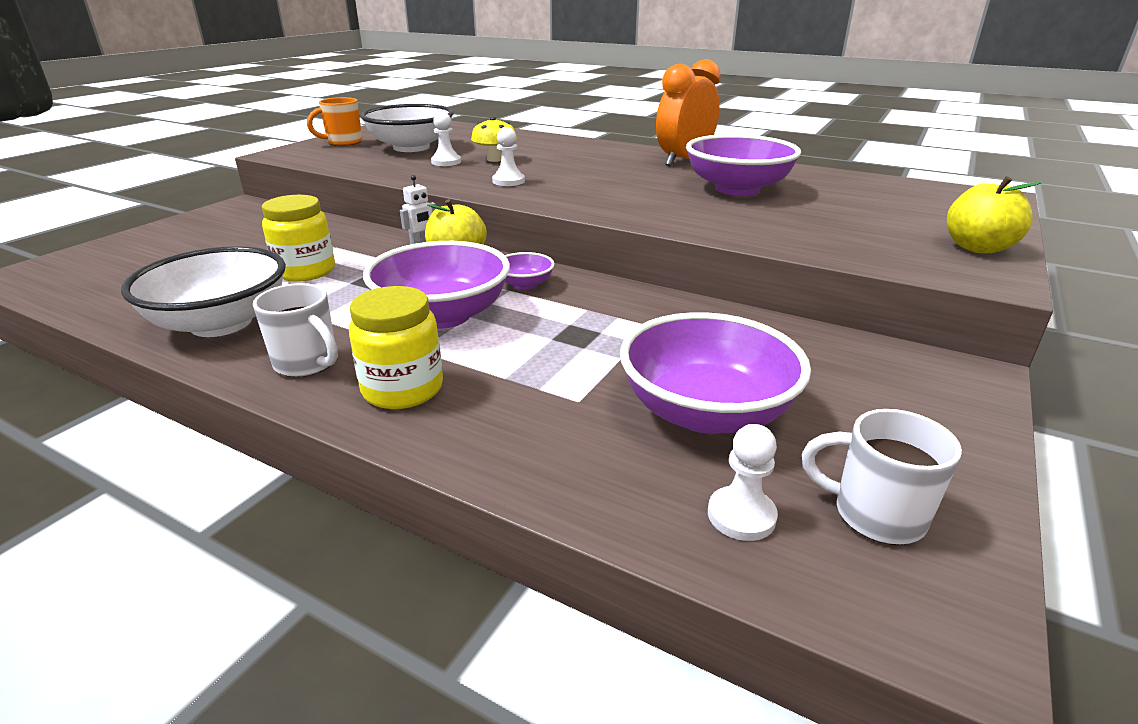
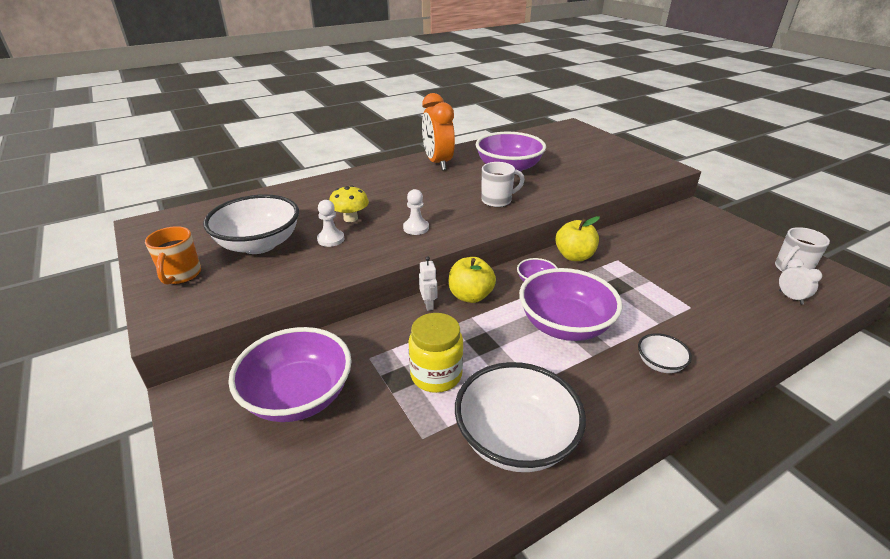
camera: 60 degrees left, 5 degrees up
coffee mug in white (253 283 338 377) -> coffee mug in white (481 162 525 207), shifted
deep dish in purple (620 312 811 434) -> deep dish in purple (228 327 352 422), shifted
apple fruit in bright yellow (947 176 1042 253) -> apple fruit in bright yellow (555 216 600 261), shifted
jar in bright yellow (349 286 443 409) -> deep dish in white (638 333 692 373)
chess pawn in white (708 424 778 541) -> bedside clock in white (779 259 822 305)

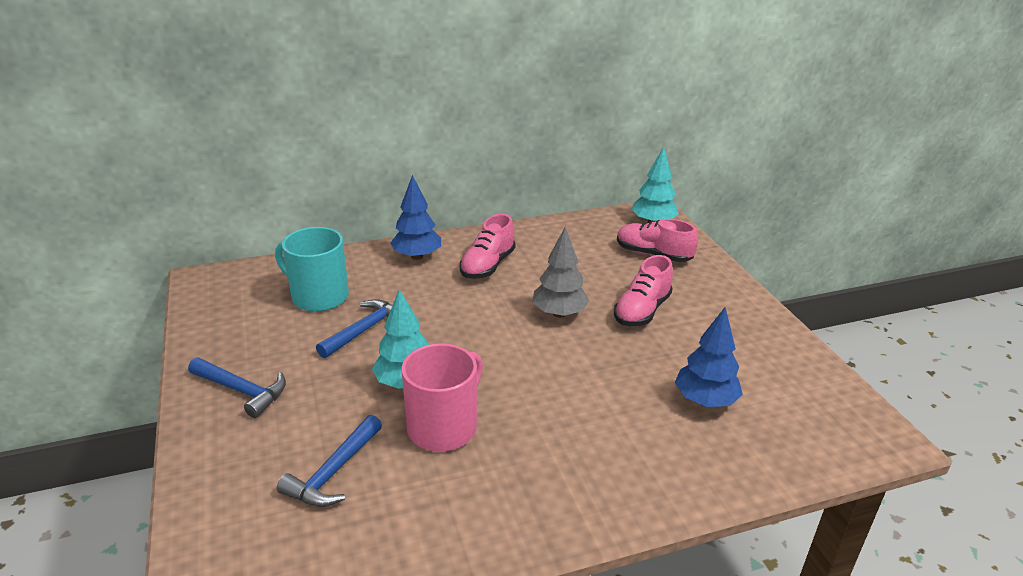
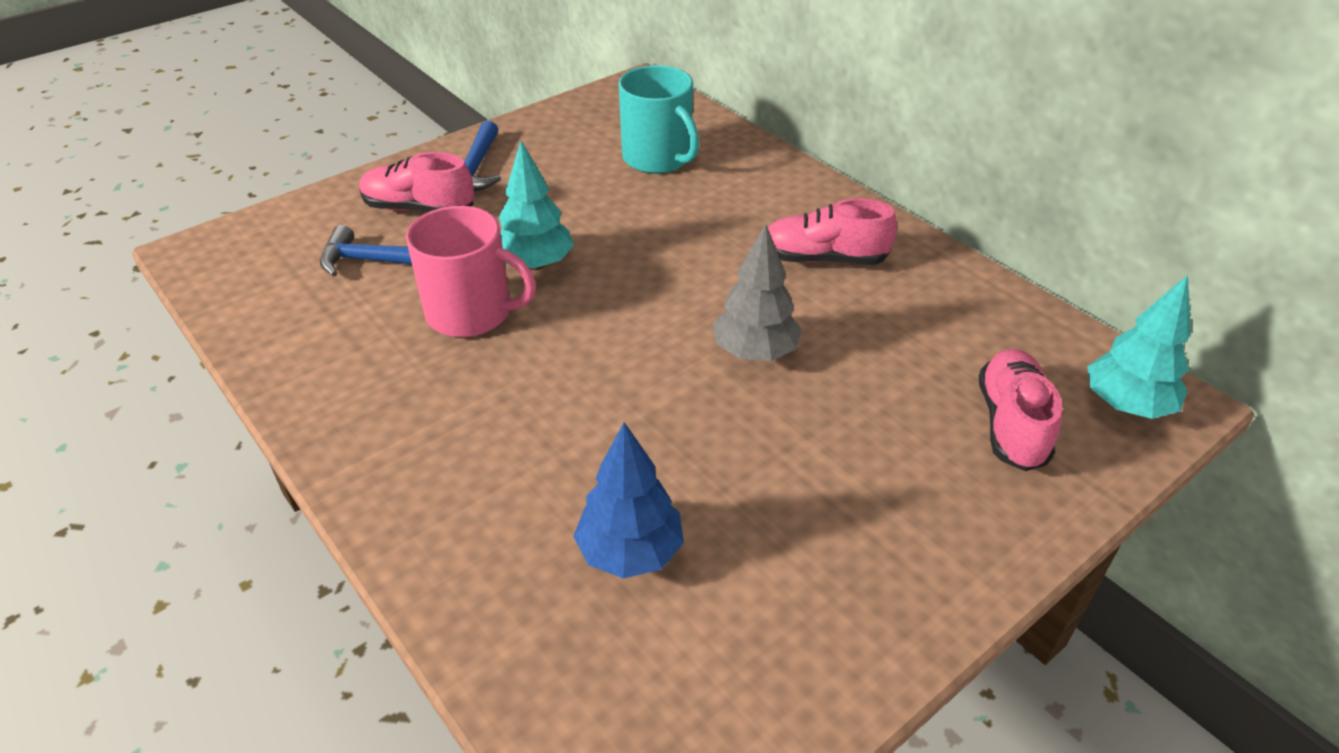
camera: 70 degrees right, 10 degrees up
hammer in royal blue (316 299 393 358) -> none
toy tree in royal blue (390 175 441 260) -> none
sneaker in rose-pink (614 255 673 326) -> sneaker in rose-pink (359 152 474 212), shifted
coffee mug in turquoise (275 227 349 312) -> coffee mug in turquoise (619 65 699 174), 135 degrees clockwise

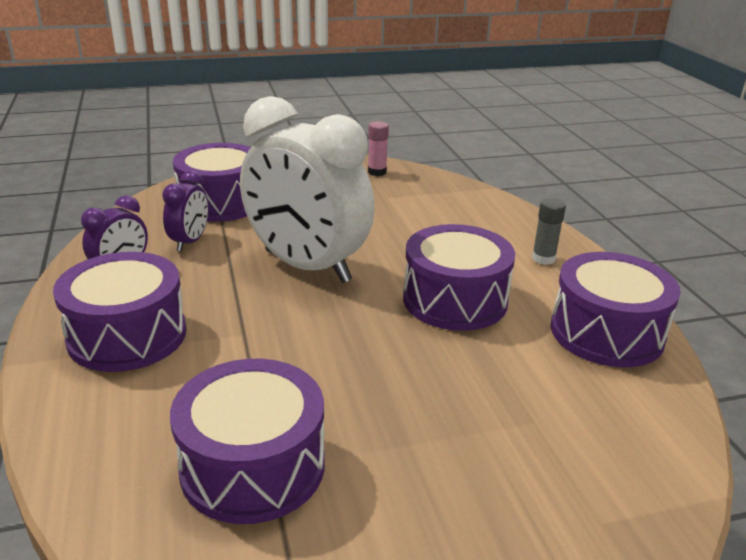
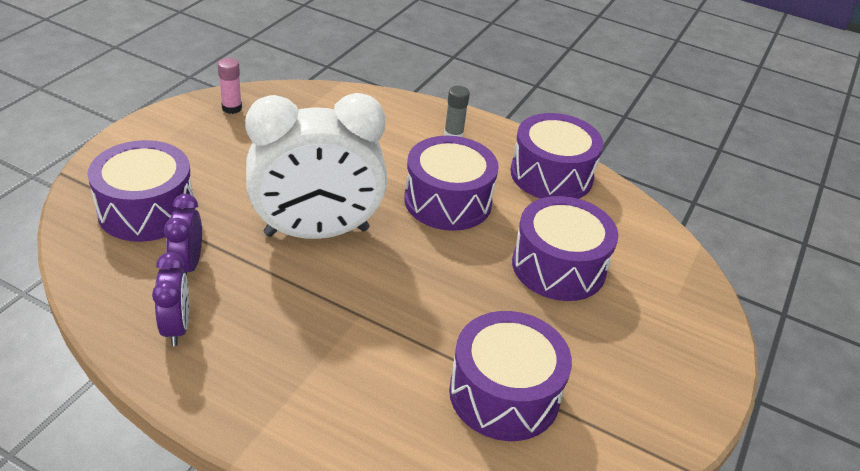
camera: 50 degrees left, 10 degrees up
toy drum in purple (53 252 186 372) -> toy drum in purple (512 196 618 301), shifted
bedside clock in purple (162 170 208 251) -> bedside clock in purple (164 194 202 276), 150 degrees counterclockwise

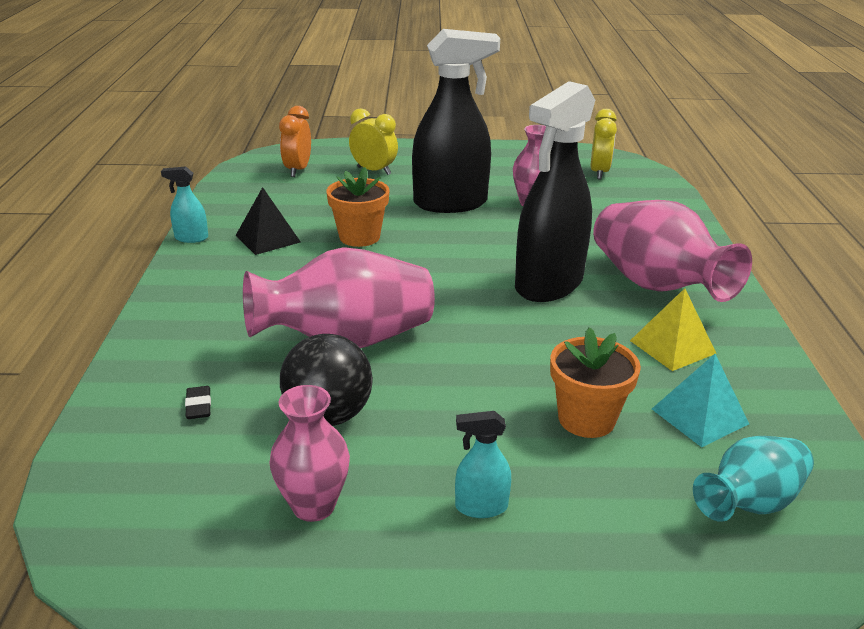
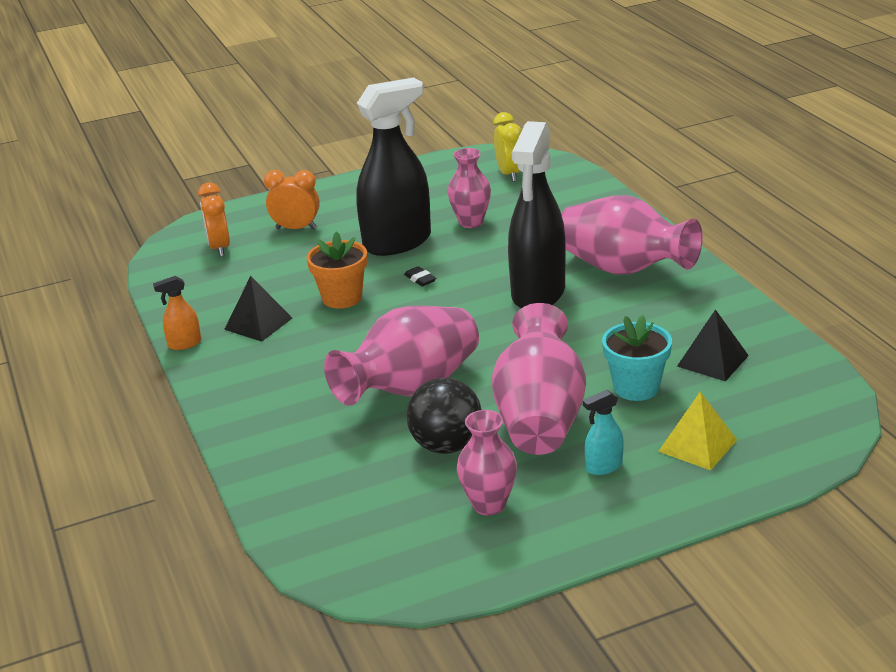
camera: 20 degrees left, 0 degrees up
vase in turquoise (693 436 814 522) -> none
none -> vase in rose-pink (492 303 586 455)
eraser in black (185 386 211 419) -> eraser in black (404 266 436 286), shifted
pyramid shape in bright yellow (630 288 717 371) -> pyramid shape in bright yellow (658 392 737 470), shifted
spray bottle in turquoise (161 166 208 243) -> spray bottle in orange (153 276 201 350)
bedside clock in bright yellow (349 108 398 175) -> bedside clock in orange (264 170 320 230)
plant pot in orange (550 327 641 438) -> plant pot in turquoise (602 315 672 401)
pyramid shape in turquoise (652 354 749 447) -> pyramid shape in black (677 309 749 382)

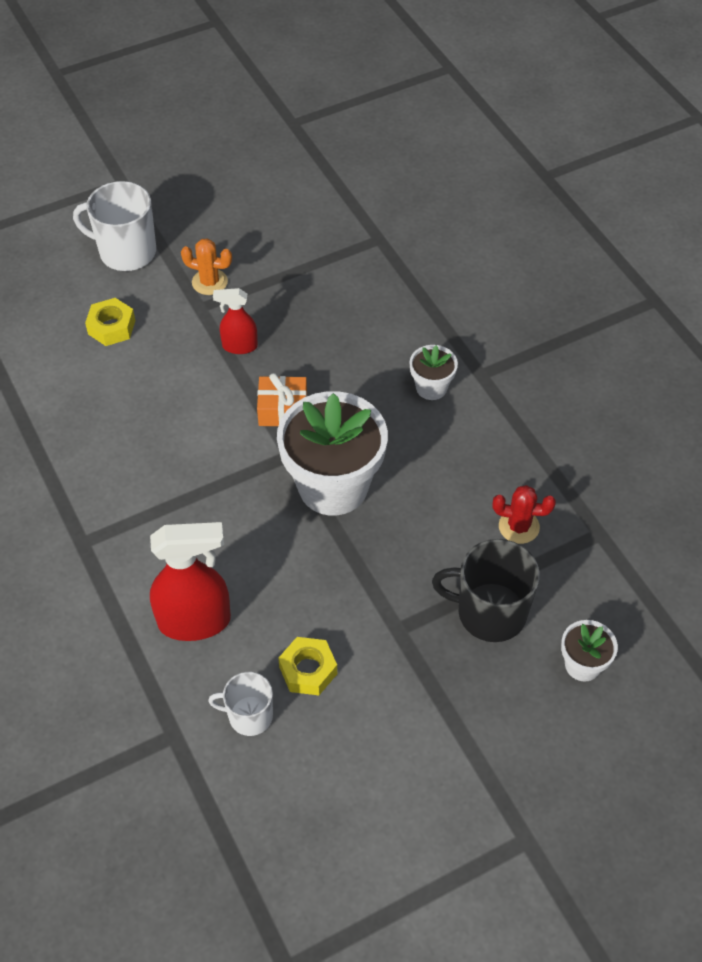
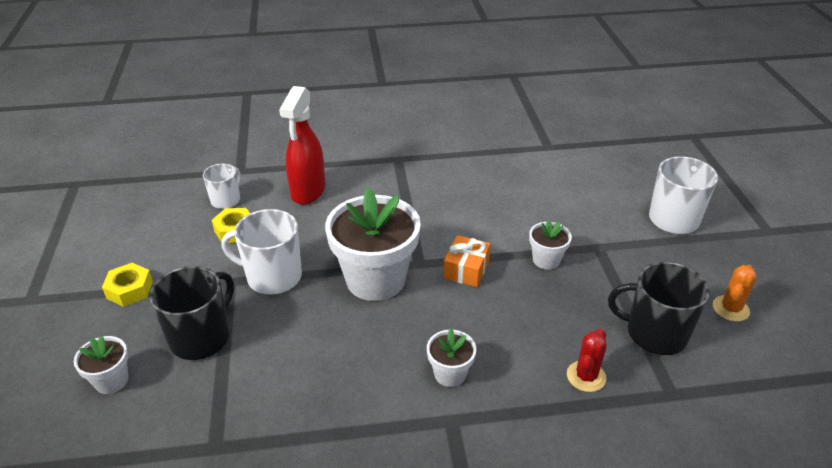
camera: 110 degrees right, 15 degrees down
none -> coffee mug in white (222 209 302 295)
none -> coffee mug in black (608 262 710 355)
nut in bright yellow (85 298 135 346) -> nut in bright yellow (102 263 153 307), shifted
prickly plant in orange (181 238 232 295) -> prickly plant in orange (713 265 756 322), shifted
prickly plant in red (493 485 556 544) -> prickly plant in red (567 329 606 392), shifted
spray bottle in red (213 288 258 354) -> plant pot in white (529 219 572 270)

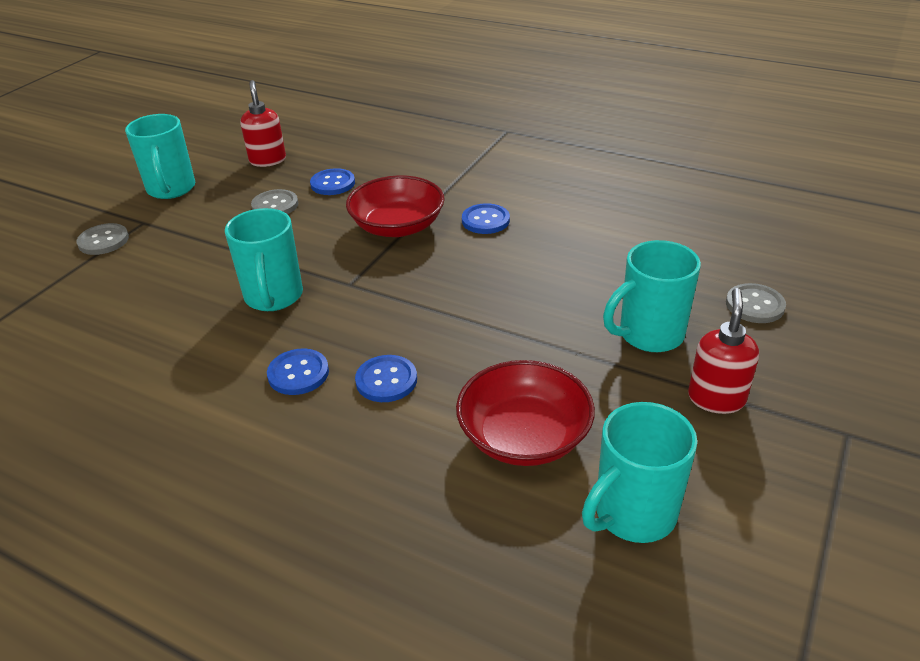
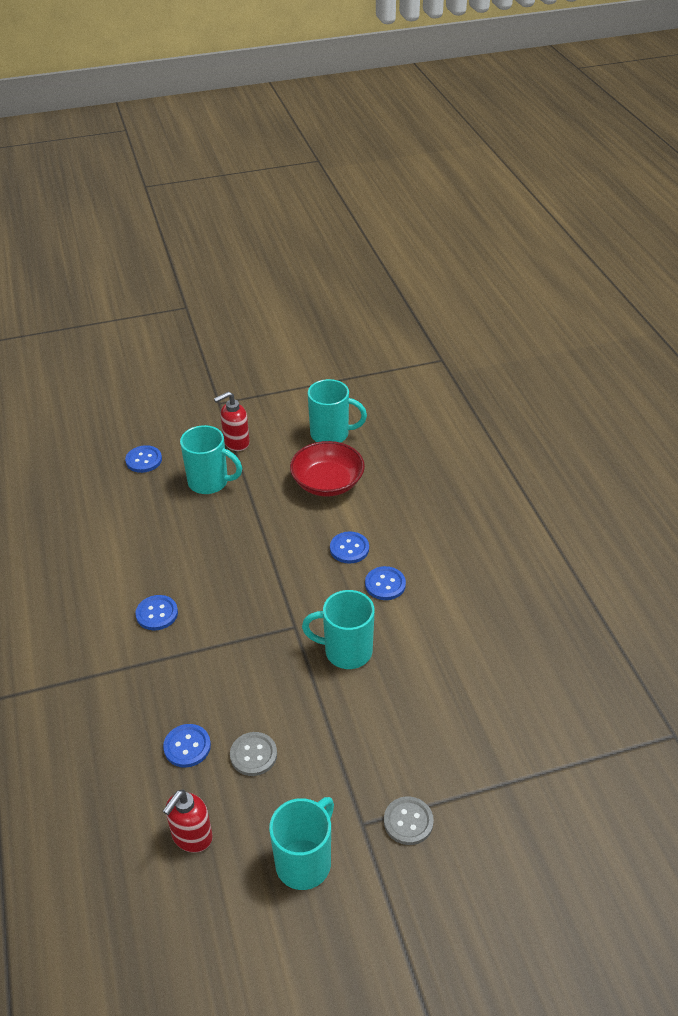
camera: 135 degrees left, 5 degrees up
deep dish in red (346 175 445 237) -> none
button in grey (726 283 786 323) -> button in royal blue (125 445 162 473)
coffee mug in turquoise (225 208 303 311) -> coffee mug in turquoise (302 590 375 669), 120 degrees counterclockwise

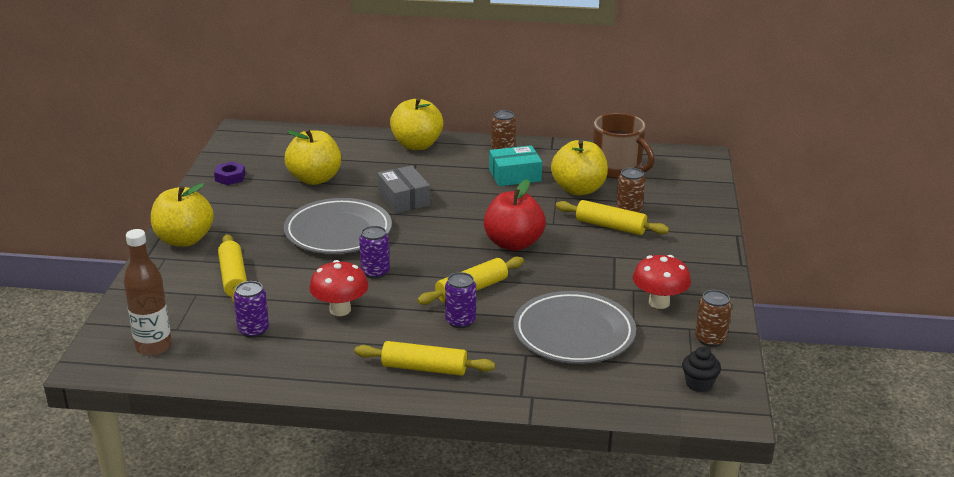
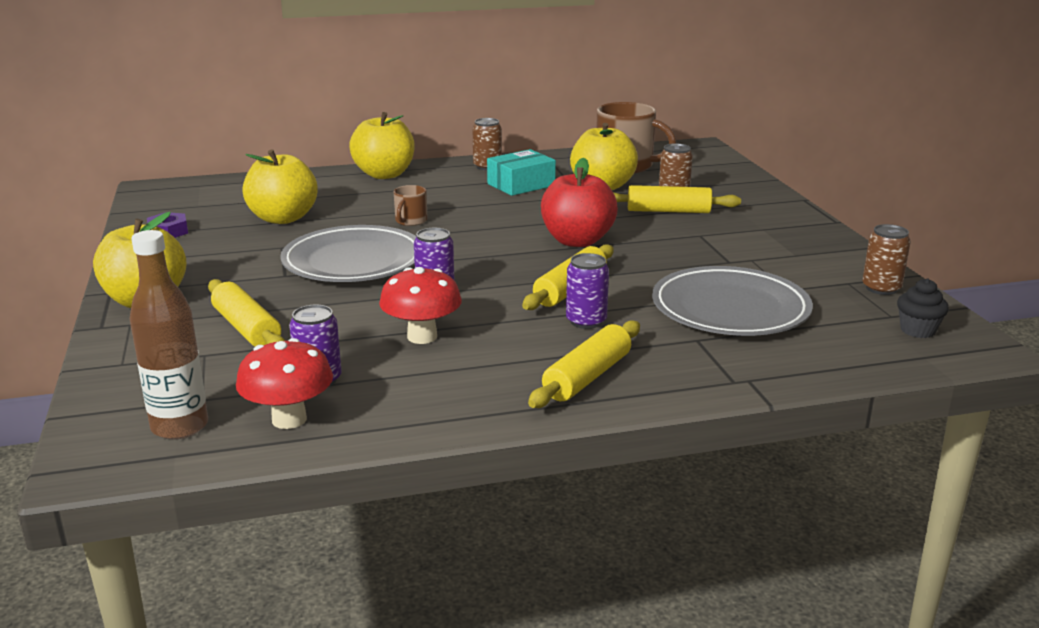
camera: 20 degrees left, 5 degrees down
fungus in red (633 255 691 309) -> fungus in red (236 338 333 429), shifted
parcel in grey (377 166 430 213) -> coffee mug in dark brown (394 185 428 226)
rolling pin in bright yellow (354 341 495 376) -> rolling pin in bright yellow (528 320 640 408), 45 degrees counterclockwise

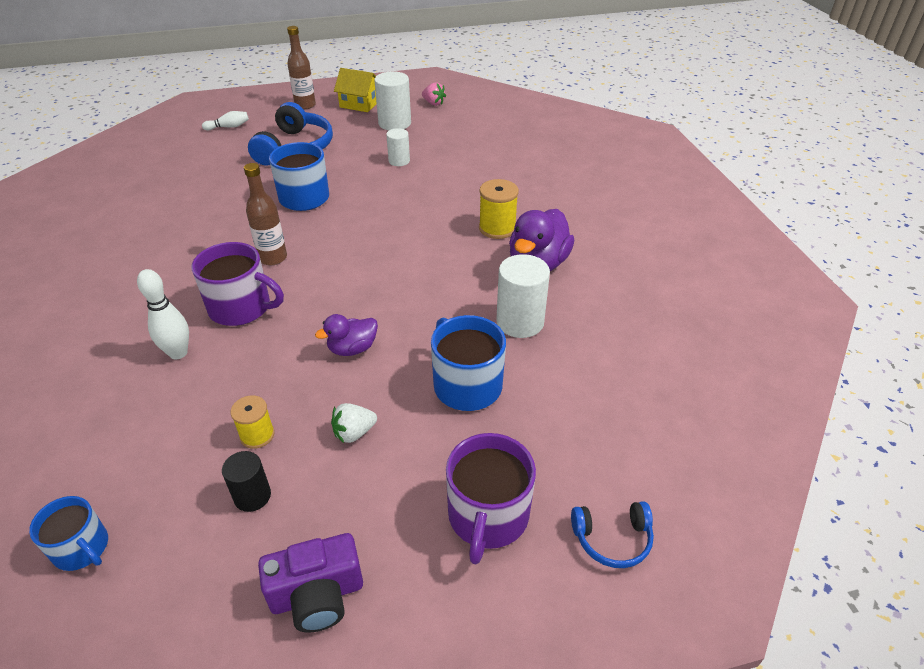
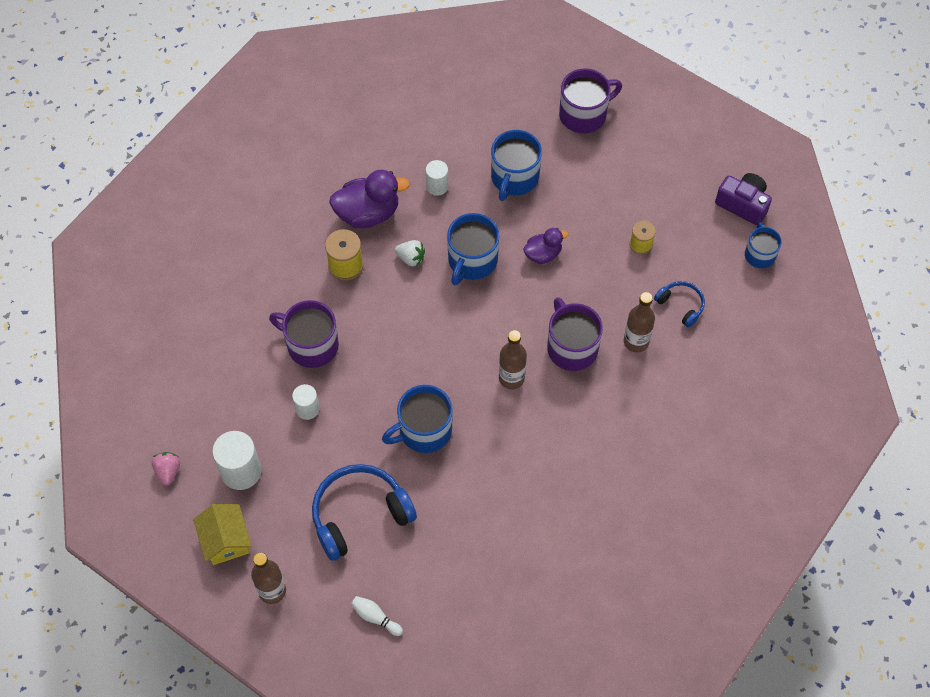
camera: 130 degrees left, 20 degrees up
cylinder shape in black (222 451 271 512) -> none
none -> coffee mug in purple (269 300 339 368)
none -> coffee mug in royal blue (447 213 500 285)
photo camera in purple (258 533 363 633) -> photo camera in purple (715 173 772 225), shifted
berry in white (331 403 377 443) -> berry in white (394 240 425 267), shifted
headphones in royal blue (571 501 654 568) -> headphones in royal blue (654 281 705 328), shifted
bowling pin in white (137 269 189 359) -> flask in dark brown (624 292 655 352)
duck in purple (315 314 378 356) -> duck in purple (523 228 569 264), 45 degrees counterclockwise
cylinder shape in white (496 254 550 338) -> cylinder shape in white (426 160 448 196), x0.60

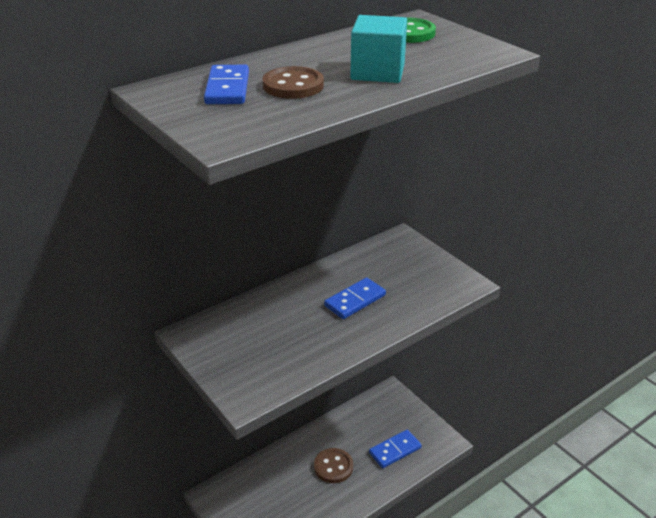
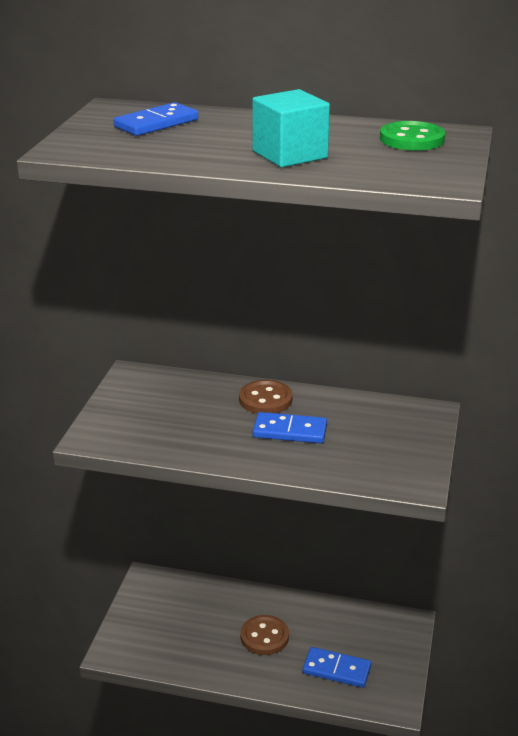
camera: 50 degrees right, 5 degrees down
button in dark brown (263 66 324 99) -> button in dark brown (239 380 293 414), shifted

